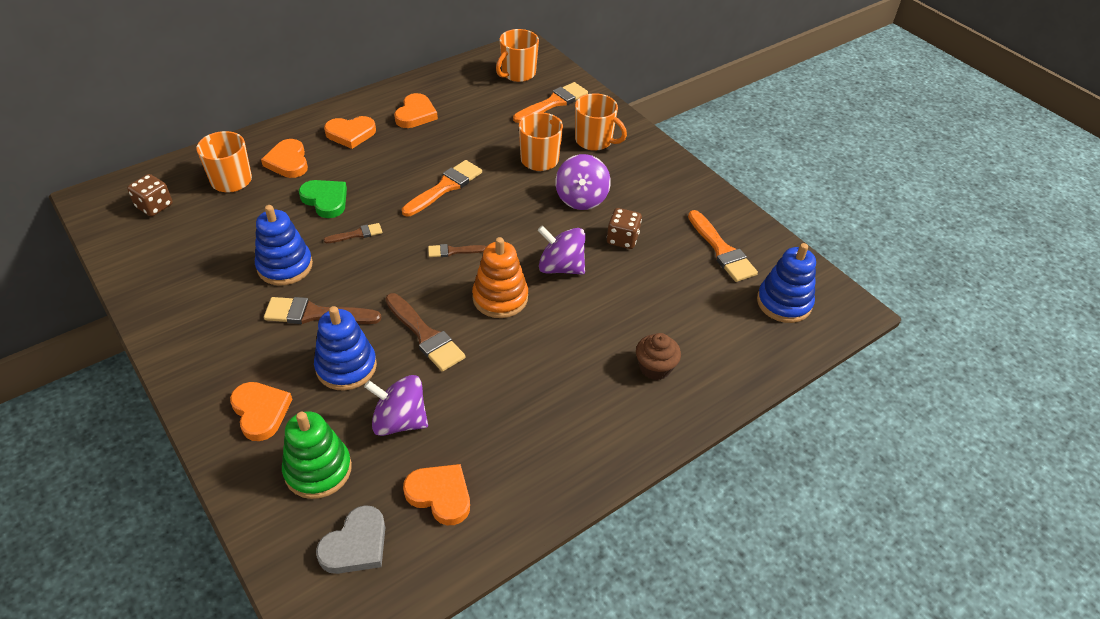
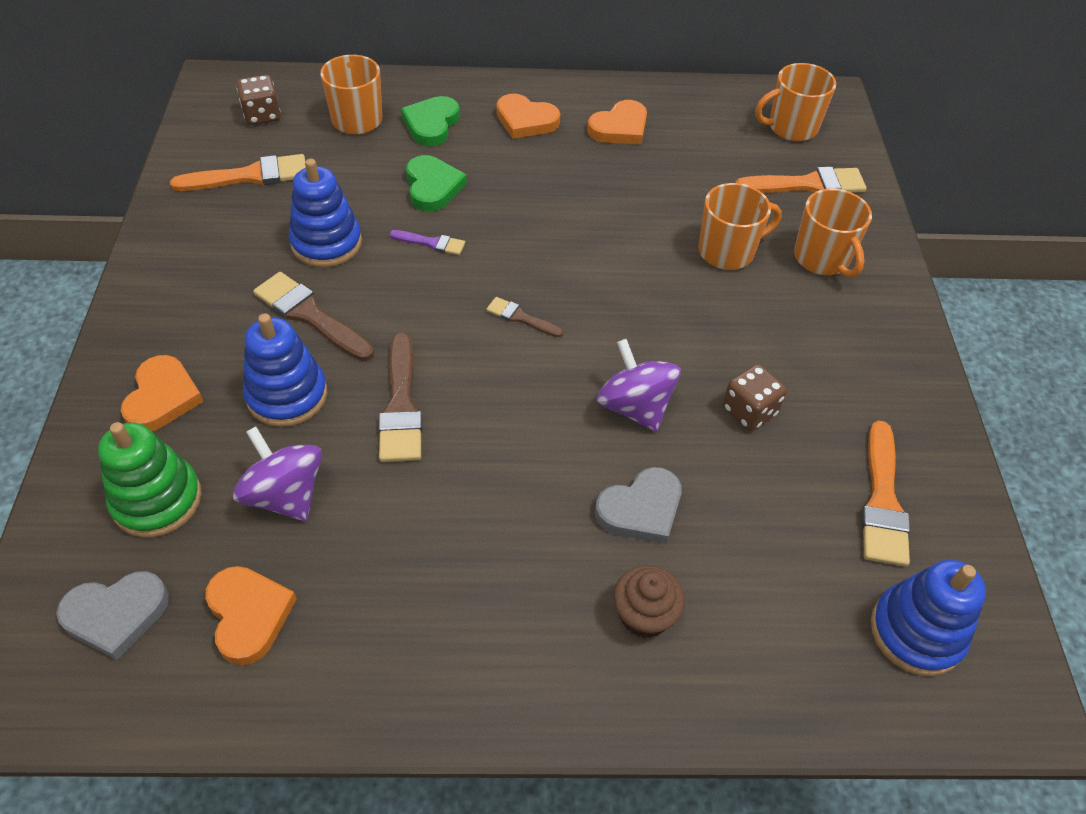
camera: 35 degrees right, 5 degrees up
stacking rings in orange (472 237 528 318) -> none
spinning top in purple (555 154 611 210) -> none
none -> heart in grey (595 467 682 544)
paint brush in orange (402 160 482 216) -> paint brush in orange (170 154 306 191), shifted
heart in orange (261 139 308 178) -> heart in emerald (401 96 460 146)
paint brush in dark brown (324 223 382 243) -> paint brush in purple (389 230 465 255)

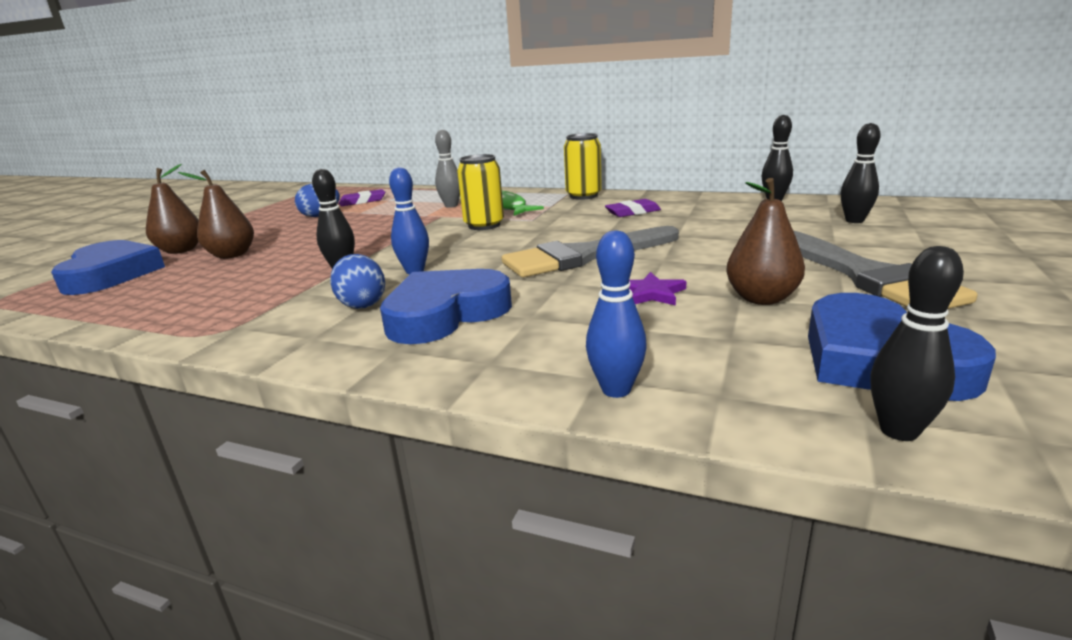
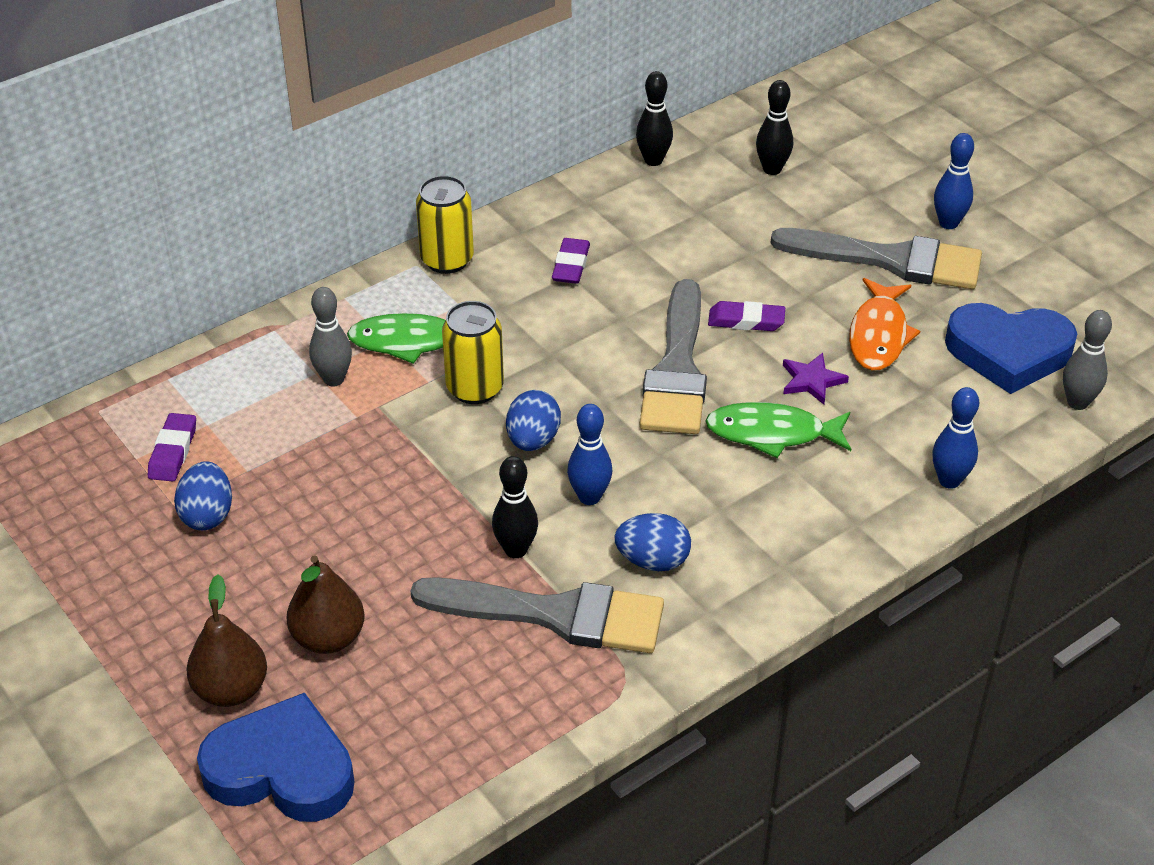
camera: 60 degrees left, 20 degrees up
heart in royal blue (380 269 512 344) -> none
none -> paint brush in grey (411 577 664 653)
none -> toy egg in royal blue (506 390 561 451)
none -> toy fish in emerald (705 402 851 458)
none -> eraser in purple (708 301 785 331)
none -> bowling pin in royal blue (934 133 974 229)
toy pear in dark brown (726 178 805 305) -> toy fish in orange (849 278 920 371)
bowling pin in black (871 246 964 441) -> bowling pin in grey (1063 310 1112 410)

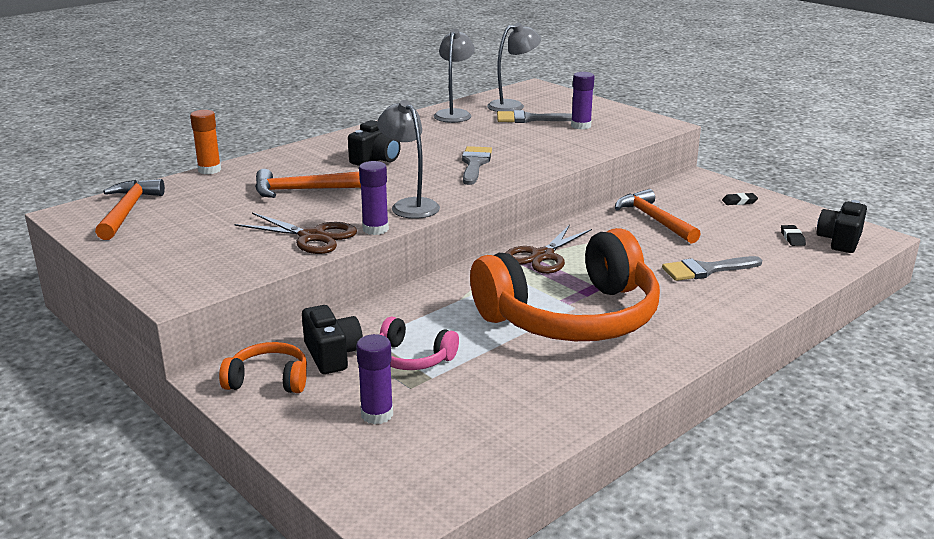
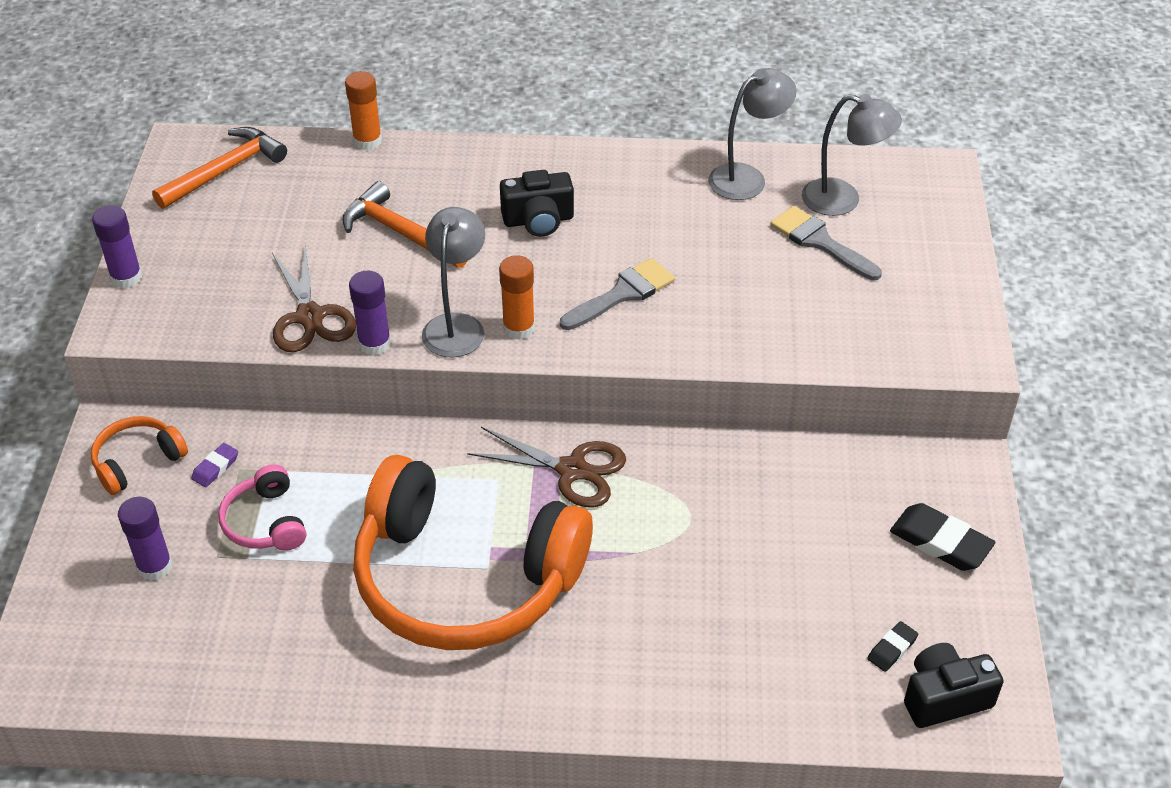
camera: 45 degrees right, 20 degrees up
hammer in orange (615 189 701 243) -> none
paint brush in grey (662 256 762 281) -> none
none -> glue stick in orange (499 255 535 340)
glue stick in purple (571 72 595 129) -> glue stick in purple (92 205 142 288), shifted
photo camera in black (302 305 363 374) -> eraser in purple (191 443 238 487)
headphones in orange (219 342 307 393) -> headphones in orange (91 416 188 495), 90 degrees counterclockwise
scissors in dark brown (505 224 592 274) -> scissors in dark brown (467 427 626 507), 150 degrees counterclockwise
eraser in black (722 193 758 205) -> eraser in black (890 503 996 571), x1.86

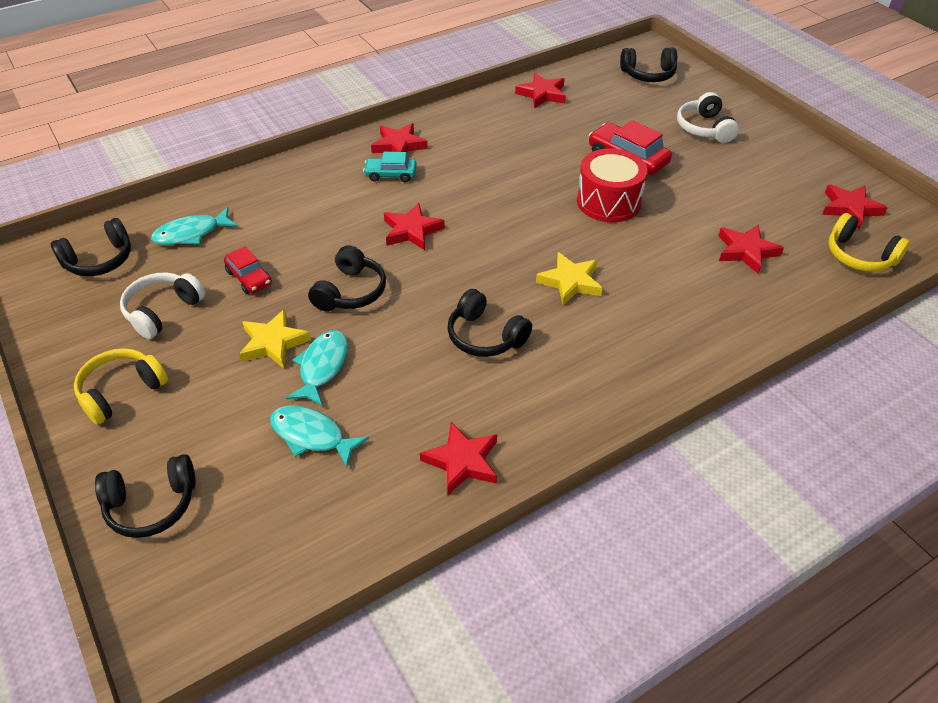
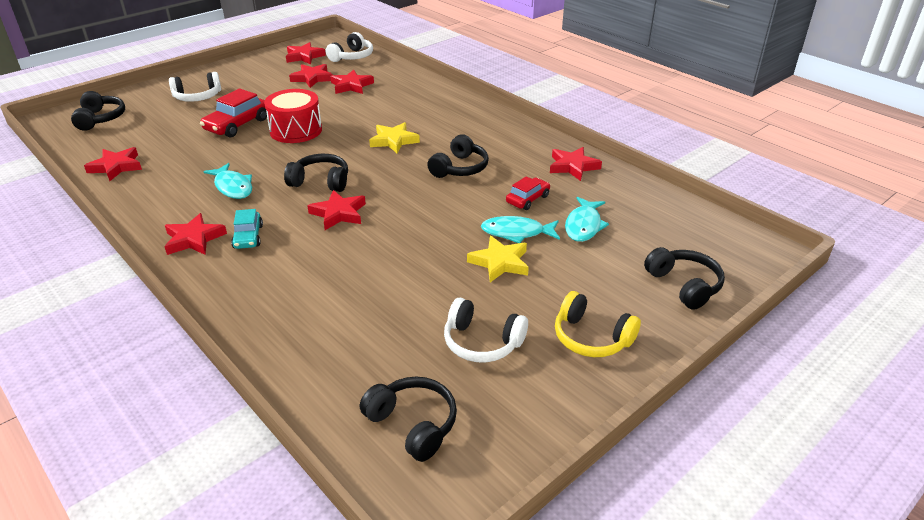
camera: 100 degrees left, 10 degrees down
none -> star in red (289 64 333 88)
toy fish in turquoise (151 207 238 245) -> toy fish in turquoise (203 163 252 199), shifted
automobile in red (224 246 272 294) -> automobile in red (506 176 550 210), shifted
headphones in black (308 245 386 312) -> headphones in black (284 154 348 192), shifted
headphones in bright yellow (828 213 910 272) -> headphones in white (326 32 373 62)

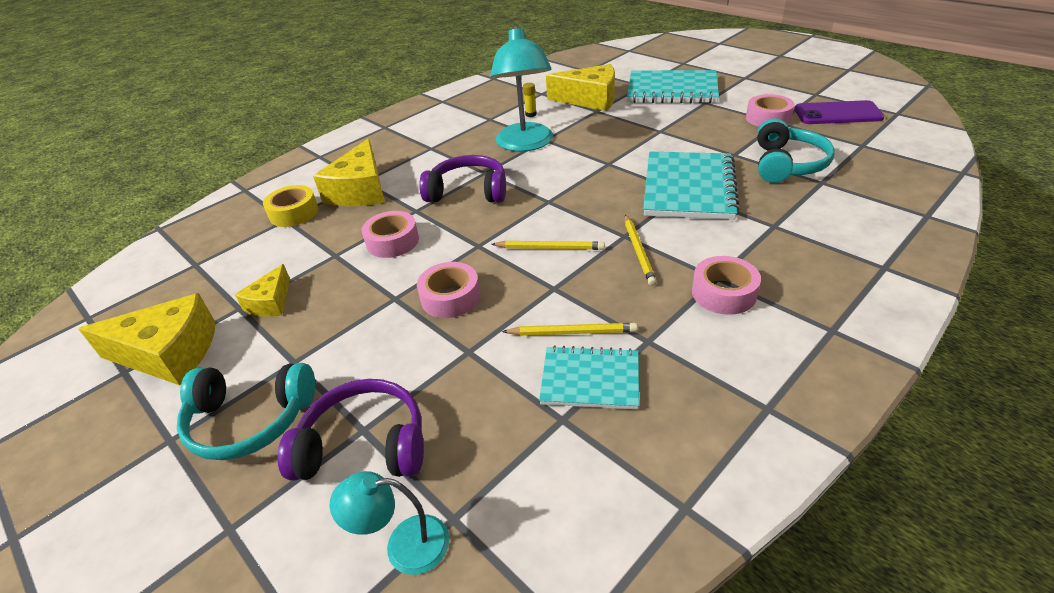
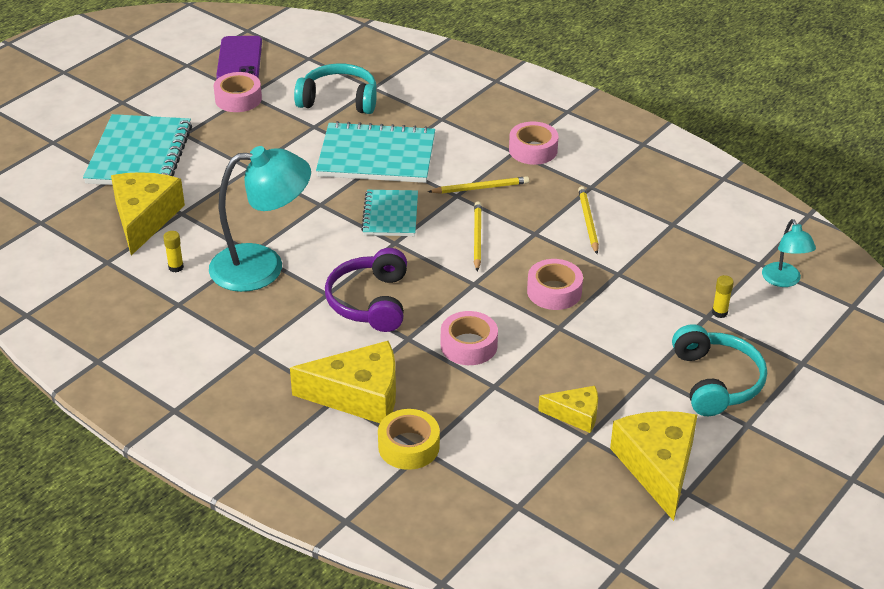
camera: 100 degrees left, 0 degrees up
notepad in turquoise (539 345 639 410) -> notepad in turquoise (361 190 418 236), shifted
headphones in purple (278 379 424 481) -> glue stick in bright yellow (712 275 734 318)

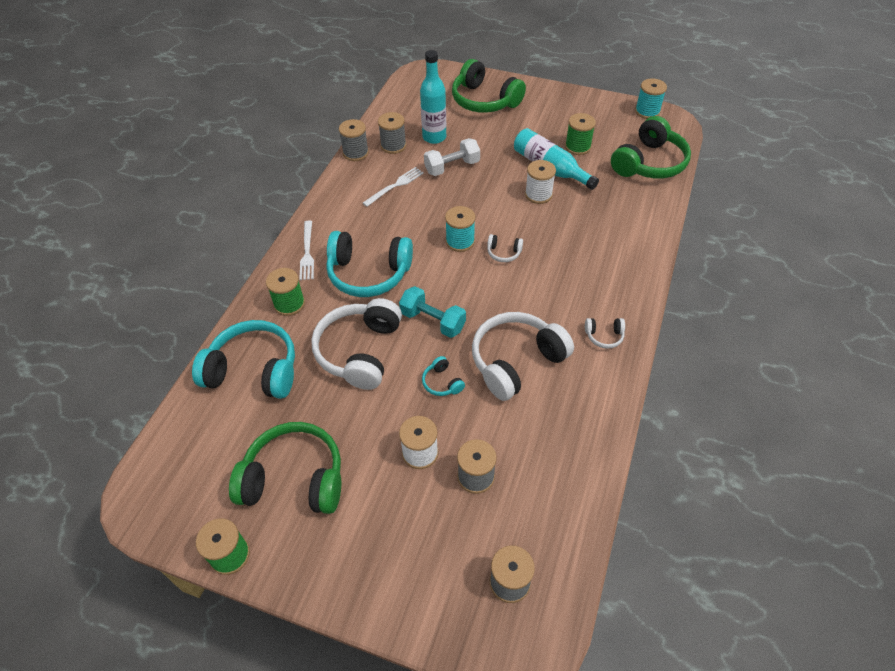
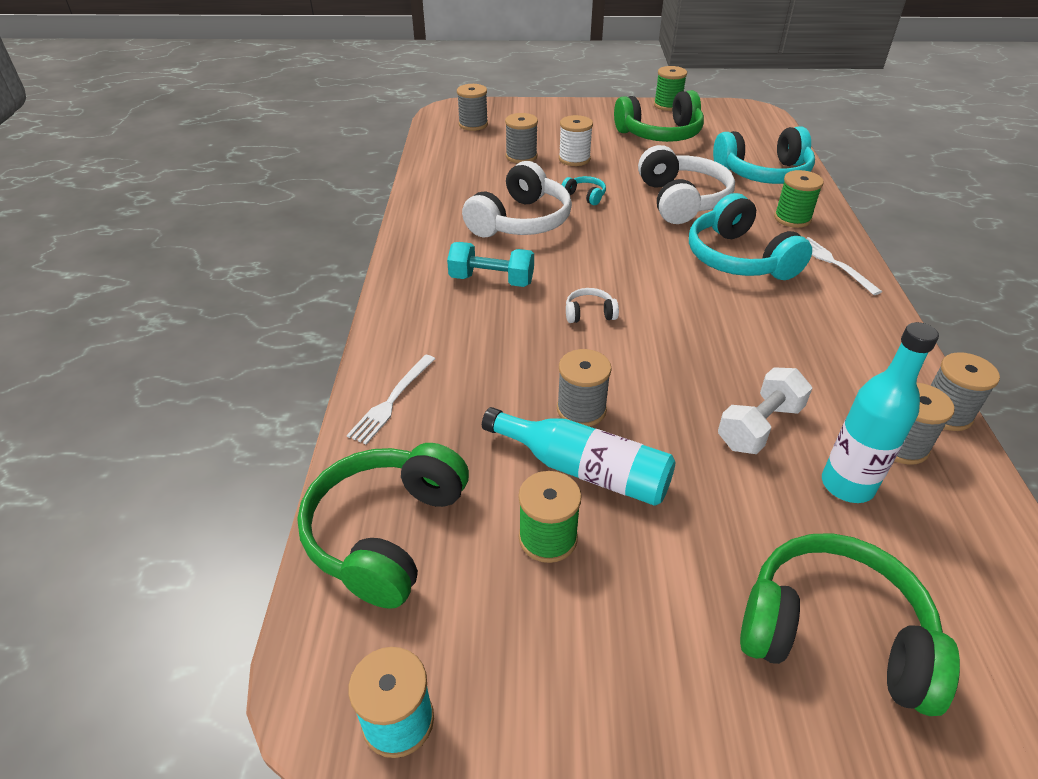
camera: 160 degrees right, 10 degrees down
reel of thread in turquoise (445 206 475 252) -> none
headphones in white (585 318 625 349) -> none
fork in white (363 167 424 207) -> fork in white (347 354 435 445), shifted
hand weight in turquoise (399 286 466 338) -> hand weight in turquoise (447 242 534 287), shifted
reel of thread in white (525 160 556 204) -> reel of thread in grey (557 349 612 427)
headphones in turquoise (326 231 413 297) -> headphones in turquoise (689 193 812 280), 105 degrees counterclockwise

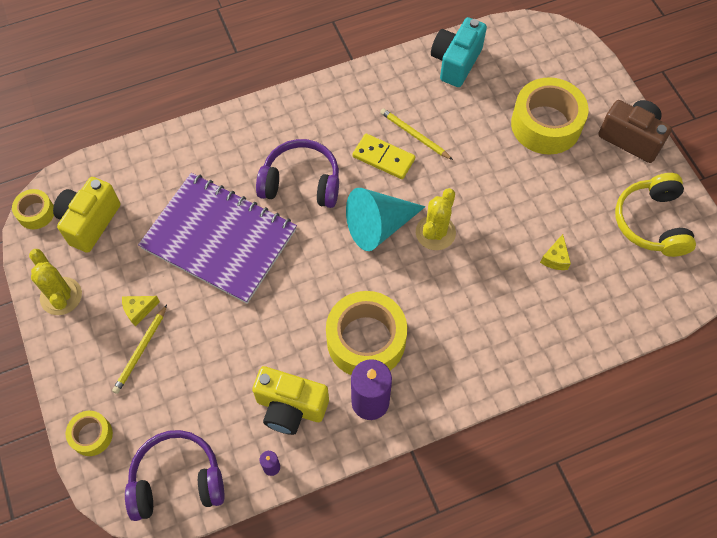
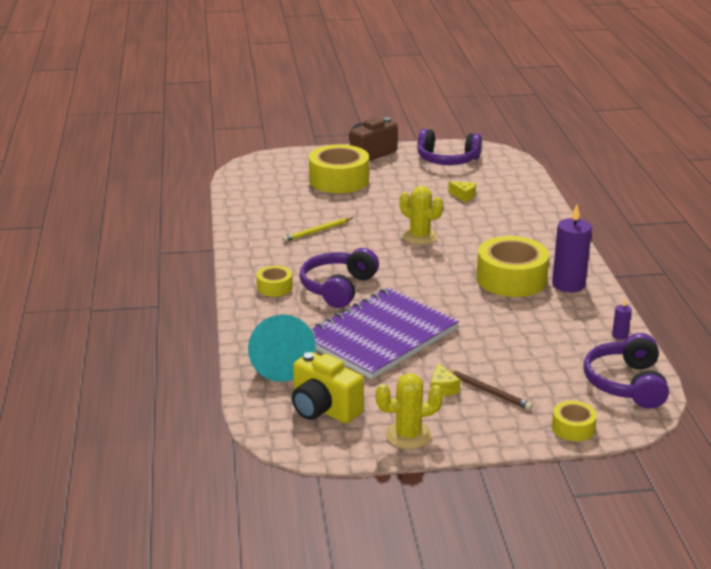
camera: 75 degrees left, 35 degrees down
photo camera in bright yellow (252 366 329 435) -> none
domino tile in bright yellow (353 134 415 179) -> none
photo camera in turquoise (431 17 487 87) -> none
sticky tape in bright yellow (12 189 54 229) -> sticky tape in bright yellow (256 266 293 297), shifted
cone in turquoise (346 188 426 251) -> cone in turquoise (248 315 316 382), shifted
lead pencil in bright yellow (112 305 167 394) -> lead pencil in dark brown (447 369 533 410)
headphones in bright yellow (615 173 696 257) -> headphones in purple (417 129 482 165)

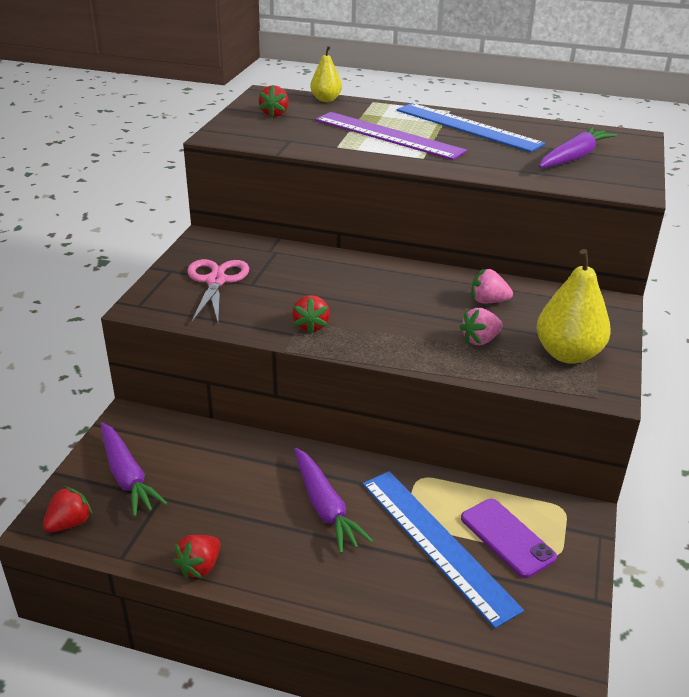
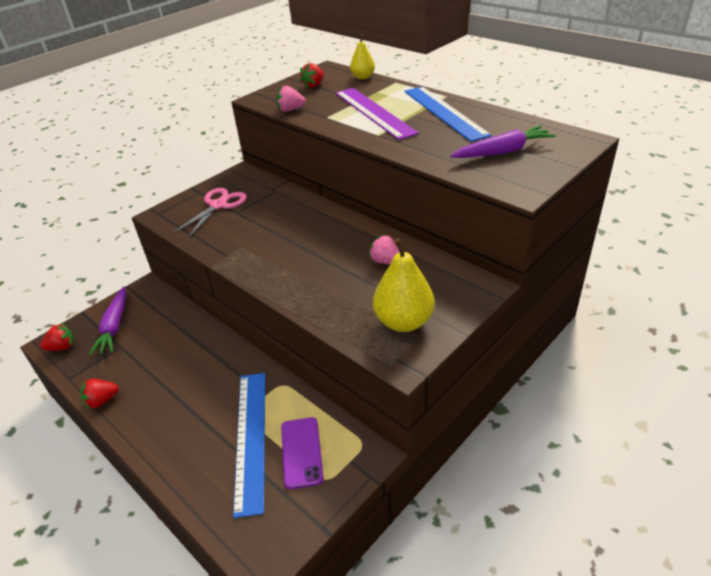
camera: 30 degrees right, 5 degrees up
berry in red (292 295 330 334) -> none
root vegetable in purple (294 448 373 554) -> none
berry in rose-pink (460 308 503 345) -> berry in rose-pink (276 86 306 112), shifted

